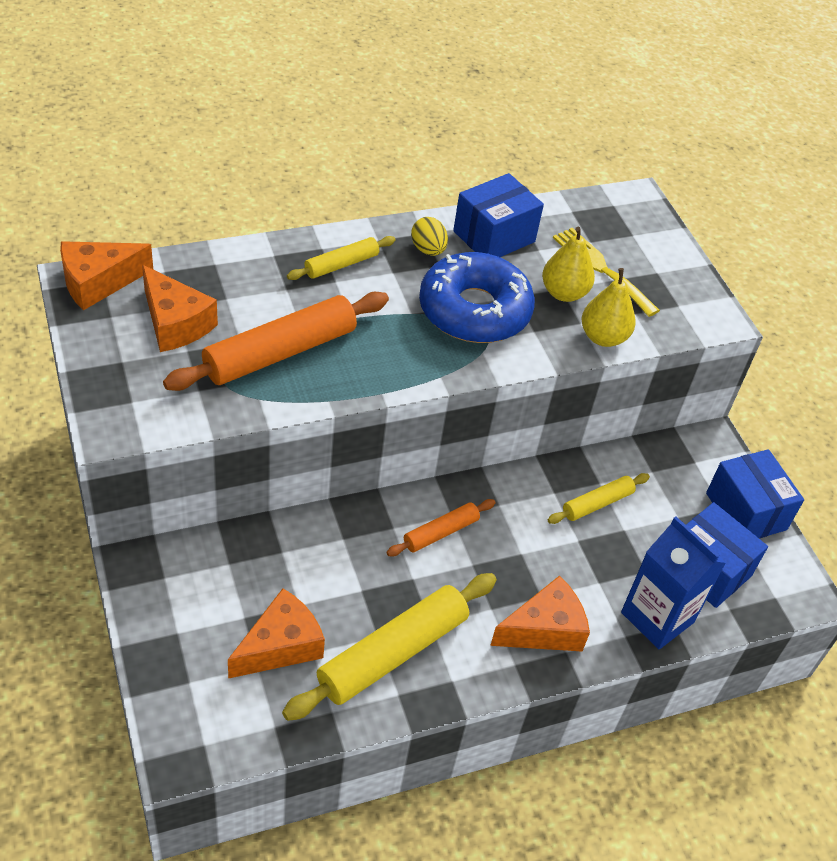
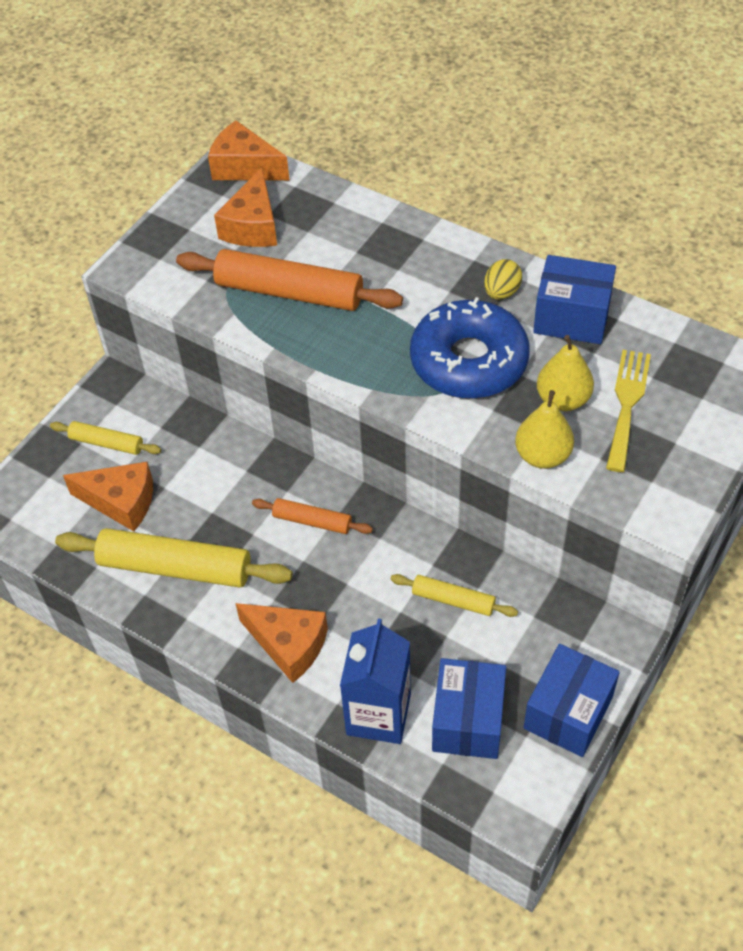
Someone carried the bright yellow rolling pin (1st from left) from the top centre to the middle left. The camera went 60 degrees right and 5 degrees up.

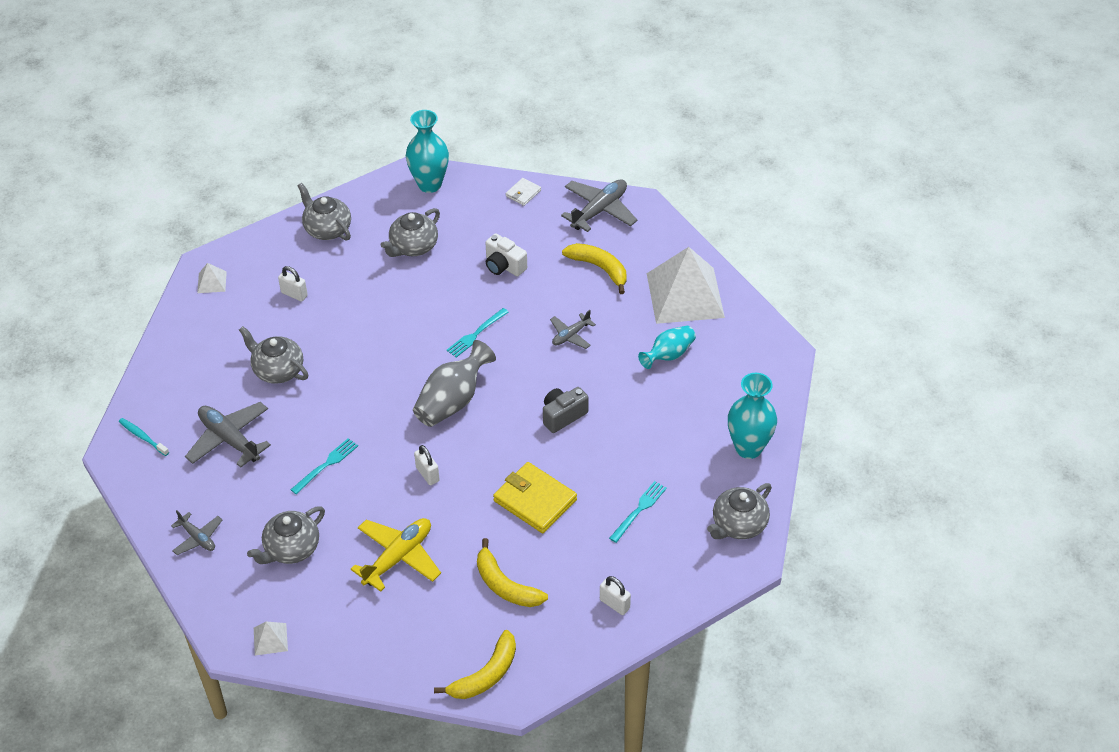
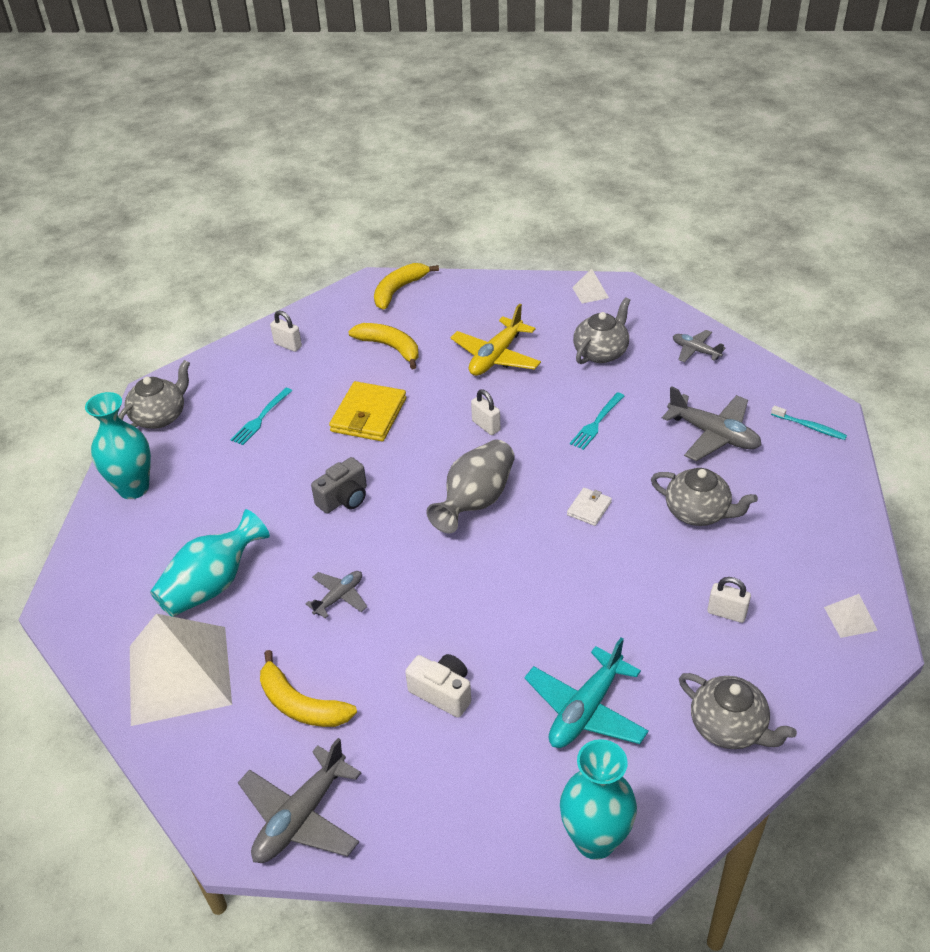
Someone scaled the teal vase (2nd from left) at the centre by 1.53. Someone rotated the bright yellow billfold at the centre by 75 degrees clockwise. Someone swapped the gray china teapot (4th from left) at the top centre for the teal aeroplane at the bottom centre. Someone carried the white billfold from the top centre to the centre. Someone took away the teal fork (2nd from left) at the centre. The camera went 175 degrees right and 5 degrees down.

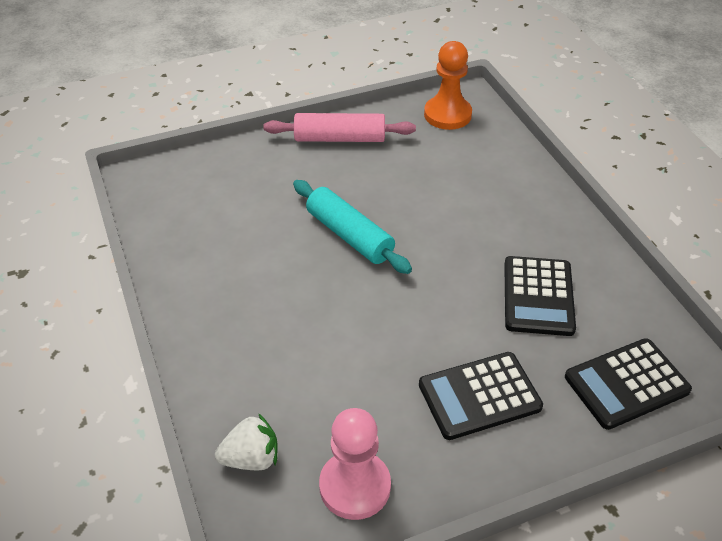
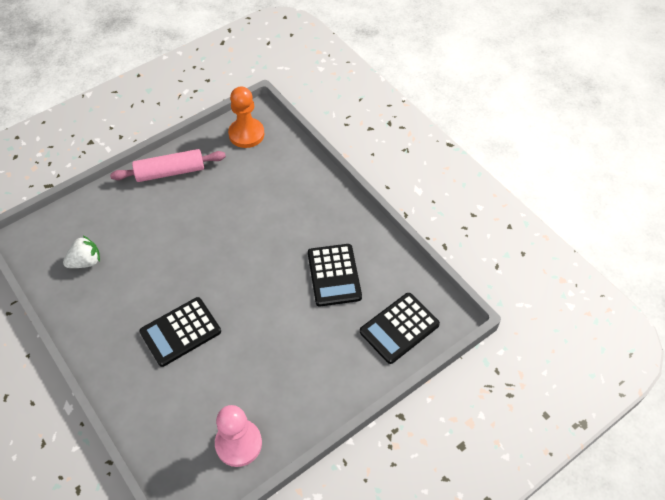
Someone carried the white toy strawberry from the bottom centre to the middle left. Someone carried the ebony pocket calculator (1st from left) from the bottom centre to the middle left. Someone took away the teal rolling pin at the centre. The camera went 15 degrees left and 10 degrees up.

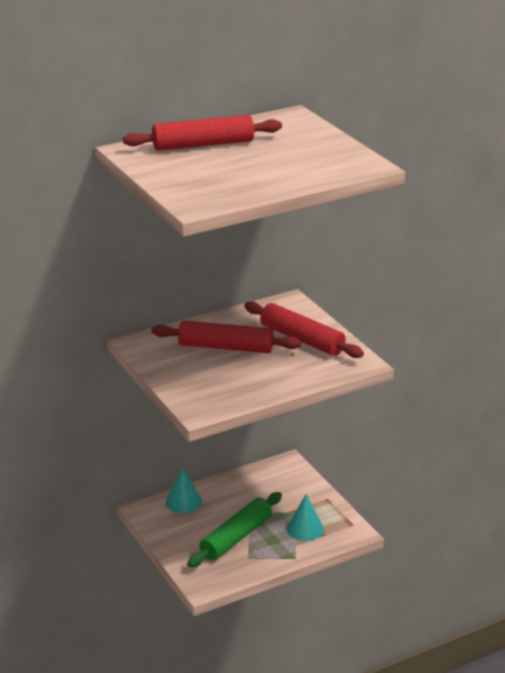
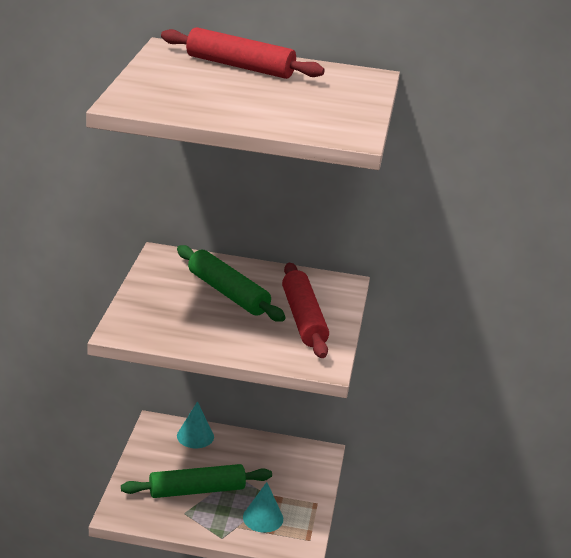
Someone repainted the scarlet rolling pin (2nd from left) at the centre, which became the emerald rolling pin (2nd from left) at the centre. The camera went 35 degrees right and 0 degrees up.

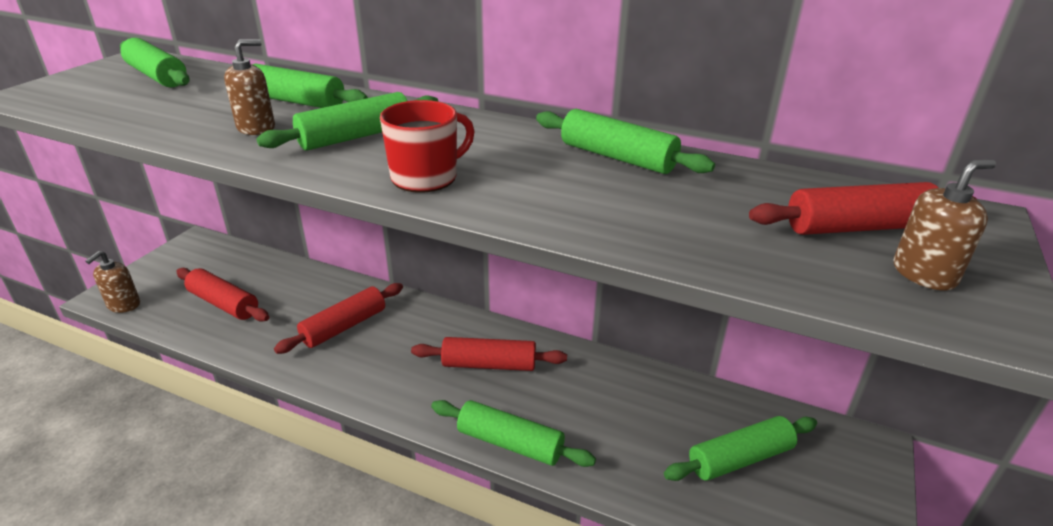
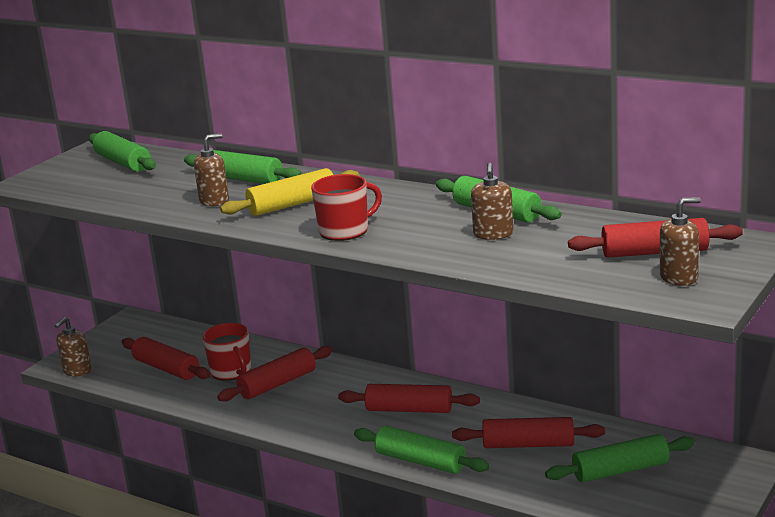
Someone put down the scarlet tea mug (1st from left) at the bottom left. Someone repainted the emerald rolling pin (3rd from left) at the top left, which became the bright yellow rolling pin at the centre. Someone put down the scarlet rolling pin (4th from left) at the bottom right. Someone put down the dark brown soap dispenser (3rd from left) at the centre. The camera went 10 degrees right and 10 degrees down.

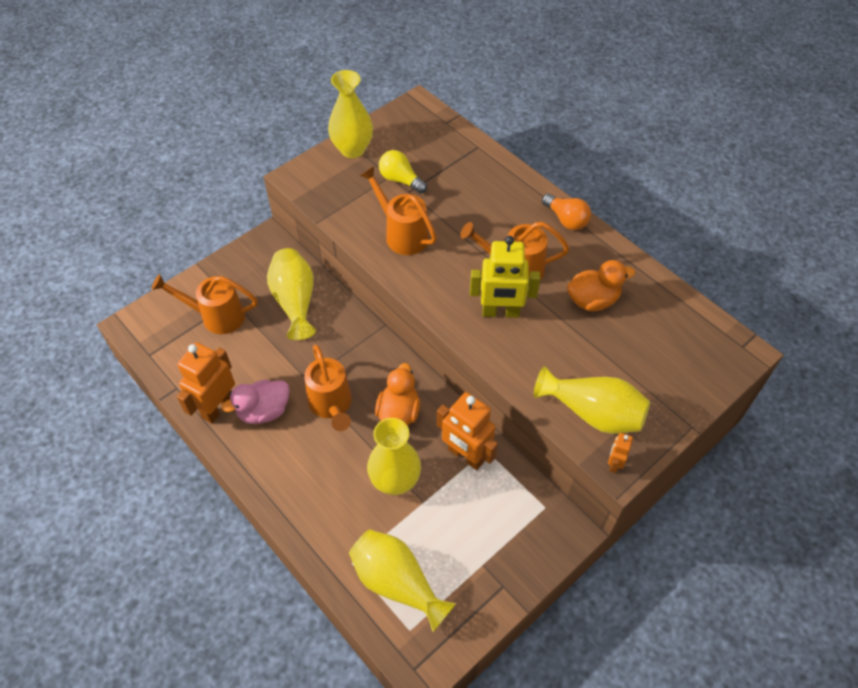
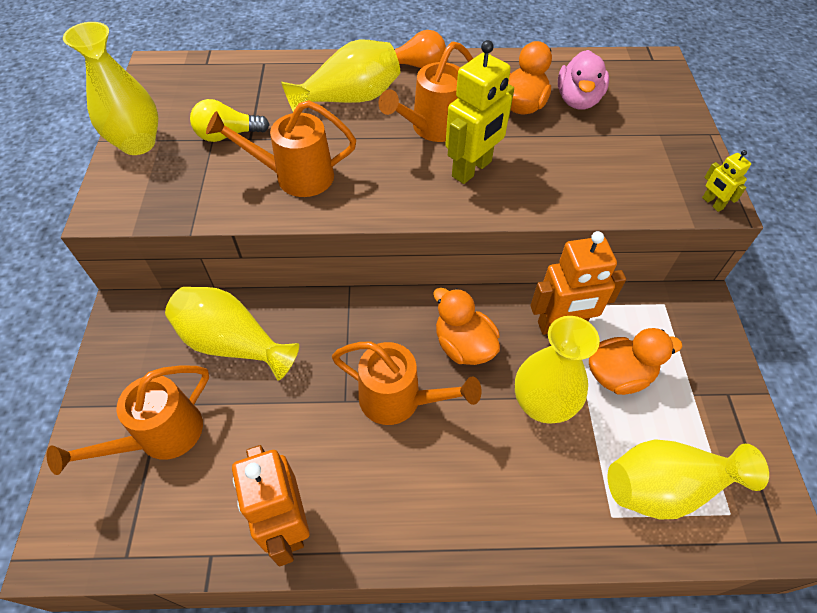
Someone carried the bright yellow vase (5th from left in the first image) from the middle right to the top centre. Someone carried the rosy toy duck from the middle left to the top right. Someone put down the orange toy duck (3rd from left) at the middle right. Someone repainted the orange robot figure (3rd from left) at the middle right, which became the bright yellow robot figure (2nd from left) at the top right. The camera went 50 degrees left and 0 degrees up.

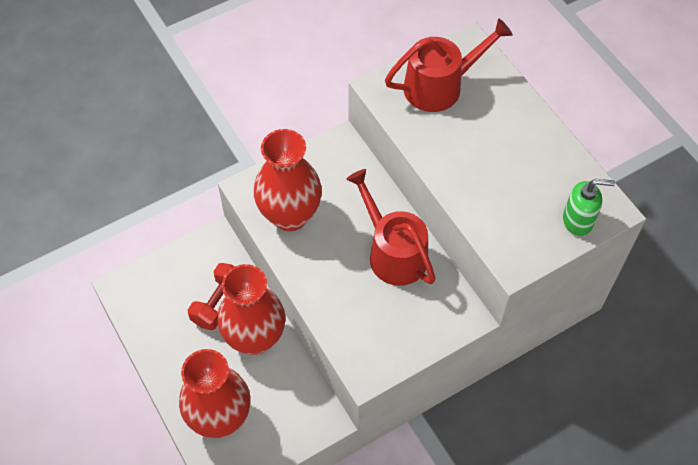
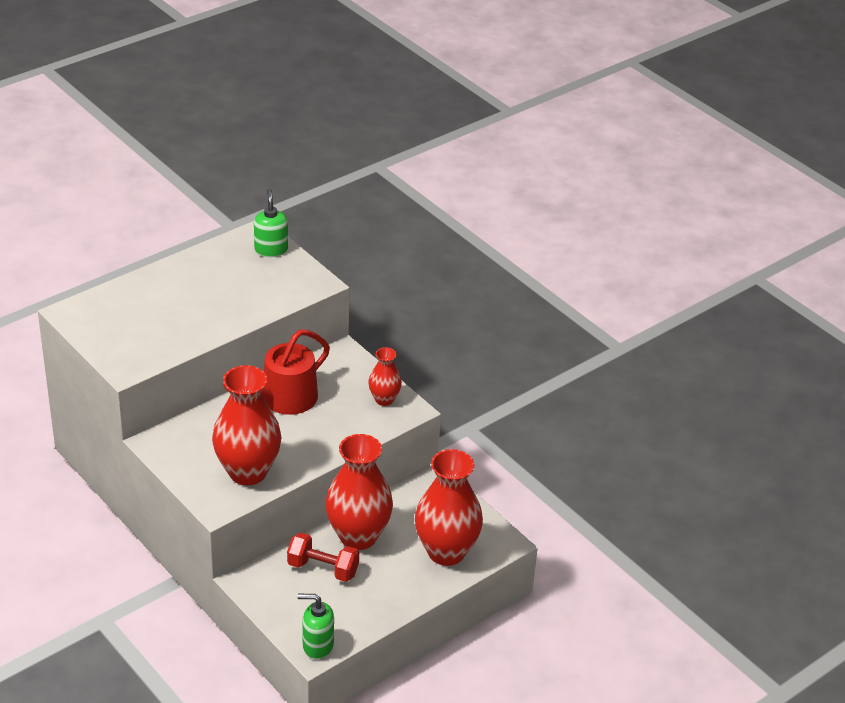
Someone put down the emerald soap dispenser (2nd from left) at the bottom centre. Someone put down the scarlet vase (3rd from left) at the centre. Someone took away the scarlet sprinkling can (2nd from left) at the top centre. The camera went 100 degrees left and 20 degrees down.

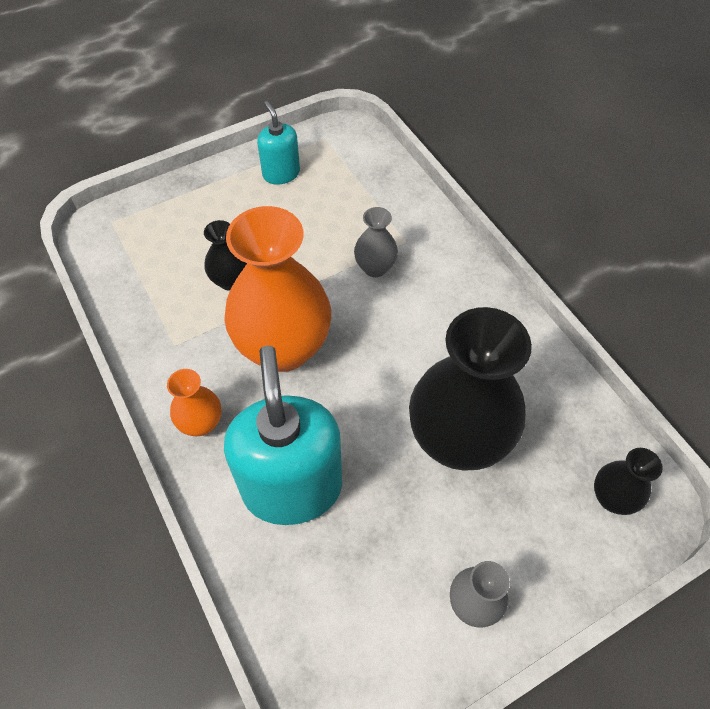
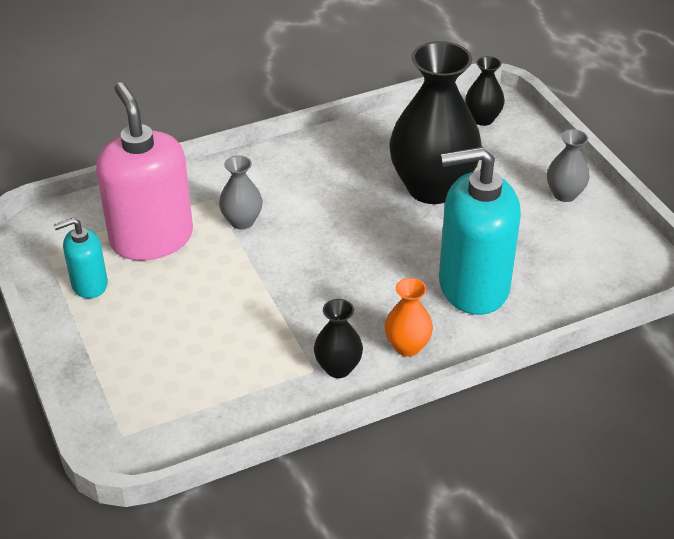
Someone put down the rosy soap dispenser at the top left. Someone carried the ebony vase (1st from left) from the middle left to the centre. Someone took away the orange vase (2nd from left) at the centre. The camera went 85 degrees left and 15 degrees down.

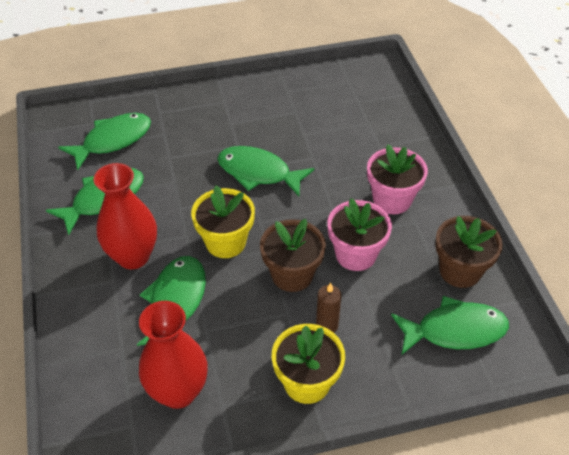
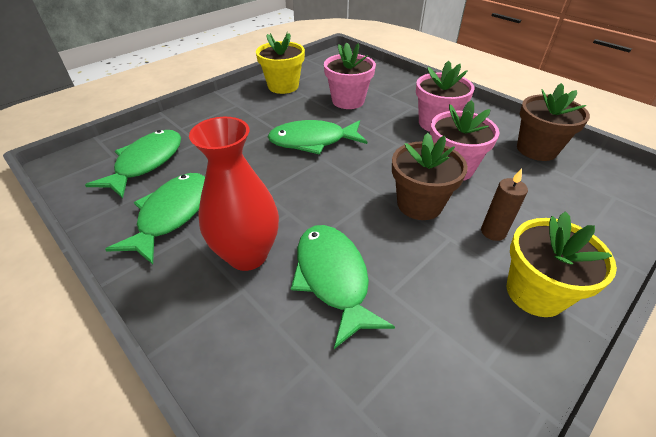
Someone carried the bright yellow potted plant (1st from left) from the centre to the top centre. Someone put down the rosy potted plant (1st from left) at the top centre. Someone took away the scarlet vase (2nd from left) at the bottom left. Someone took away the emerald toy fish (5th from left) at the bottom right. The camera went 30 degrees left and 5 degrees down.

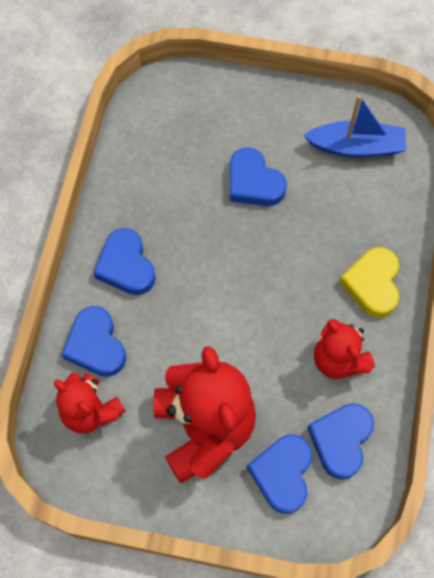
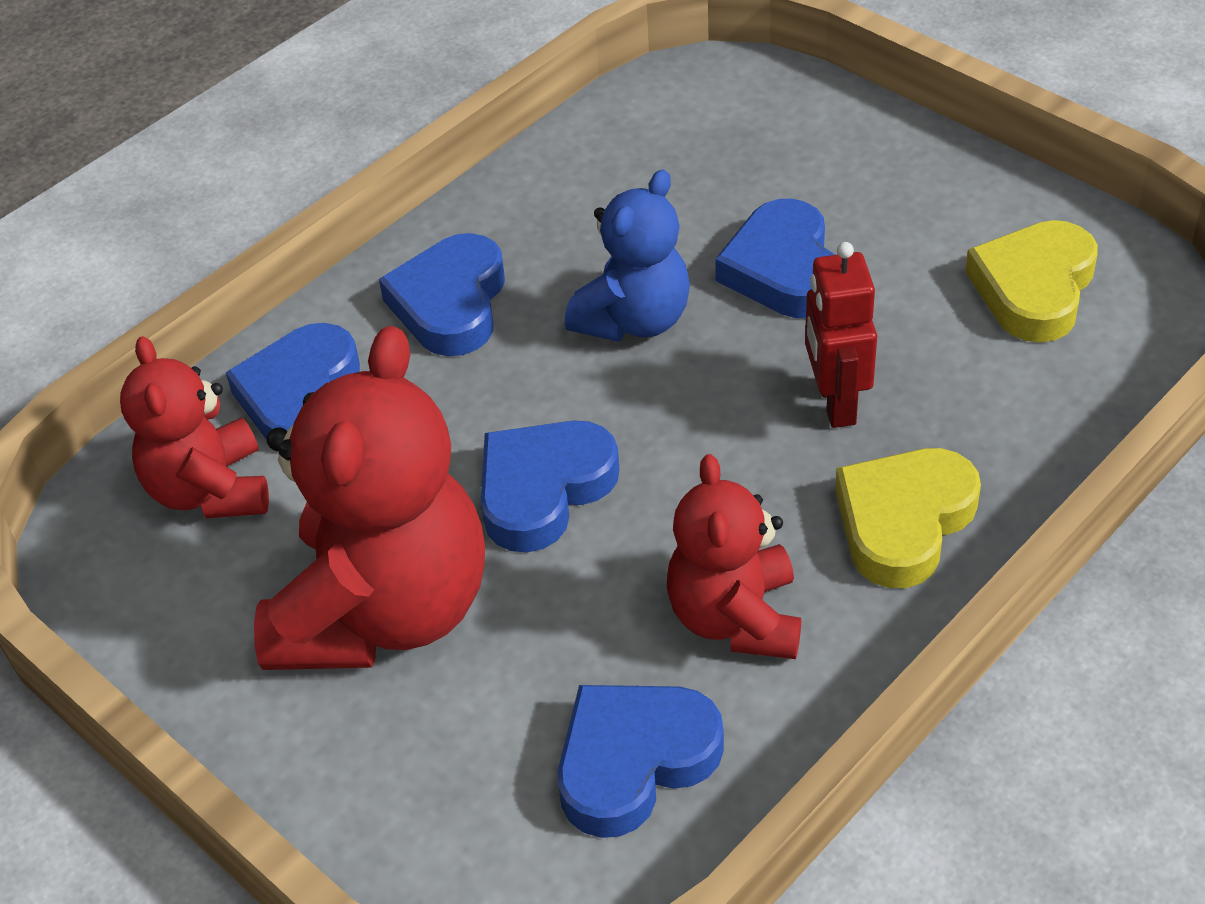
Someone carried the blue love heart (4th from left in the first image) from the bottom centre to the centre. Someone put down the blue stuffed bear at the top centre. Someone put down the scarlet robot figure at the middle right. Someone swapped the blue toy boat at the top right for the bright yellow love heart (2nd from left) at the top right. The camera went 35 degrees right and 20 degrees down.

